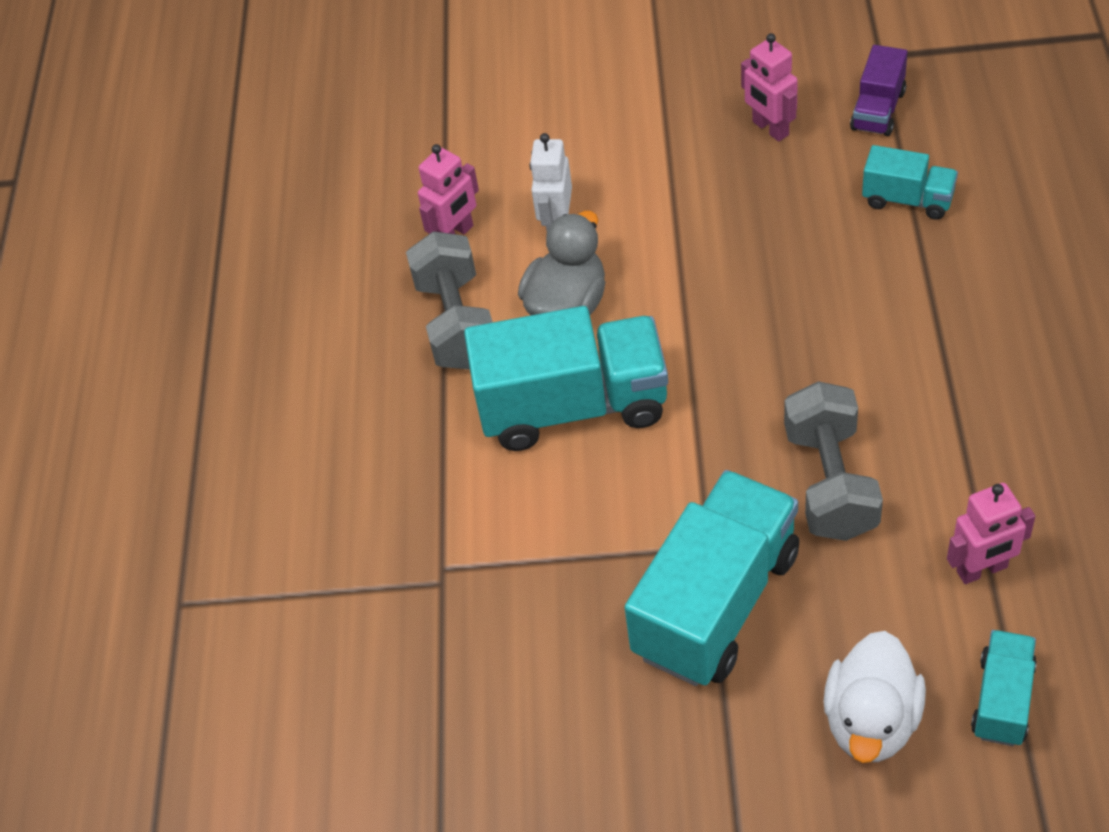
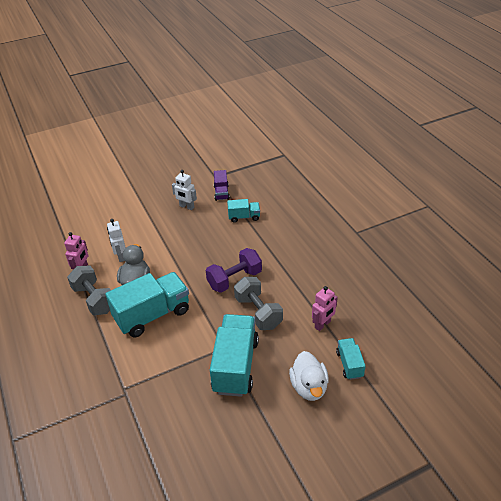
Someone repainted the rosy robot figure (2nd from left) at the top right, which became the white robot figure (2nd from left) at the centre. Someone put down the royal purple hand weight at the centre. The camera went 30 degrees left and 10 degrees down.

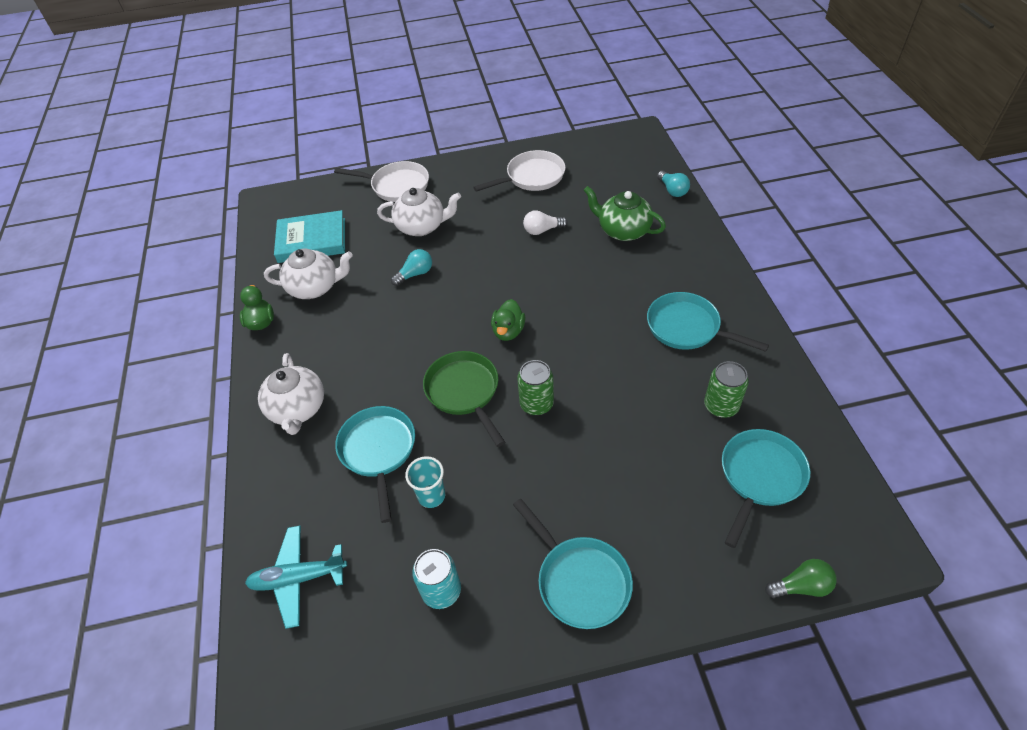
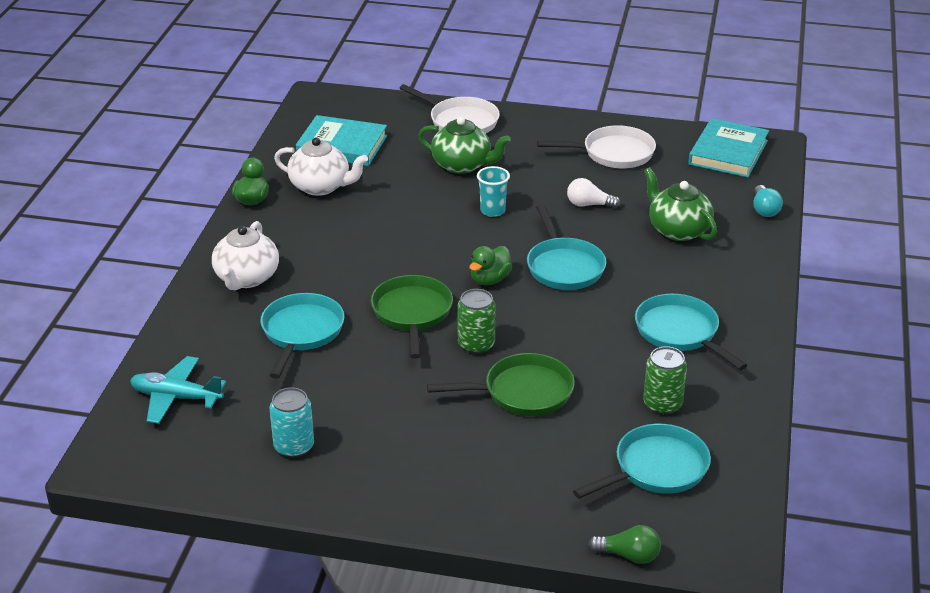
Someone repainted the white china teapot (3rd from left) at the top centre, which became the emerald china teapot (1st from left) at the top centre. Someone put down the emerald skillet (2nd from left) at the centre. Someone carried the teal tumbler from the centre to the top centre. Someone carried the teal skillet (2nd from left) from the bottom centre to the centre. Someone put down the teal book (2nd from left) at the top right. Someone took away the teal light bulb (1st from left) at the centre. The camera went 20 degrees right and 15 degrees down.

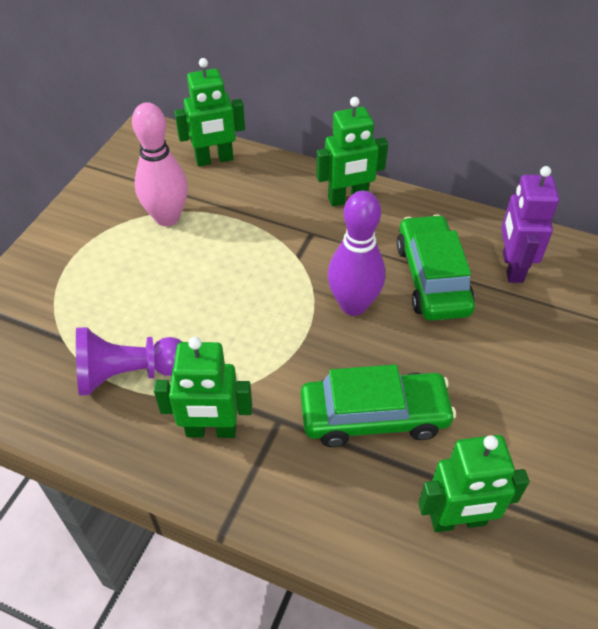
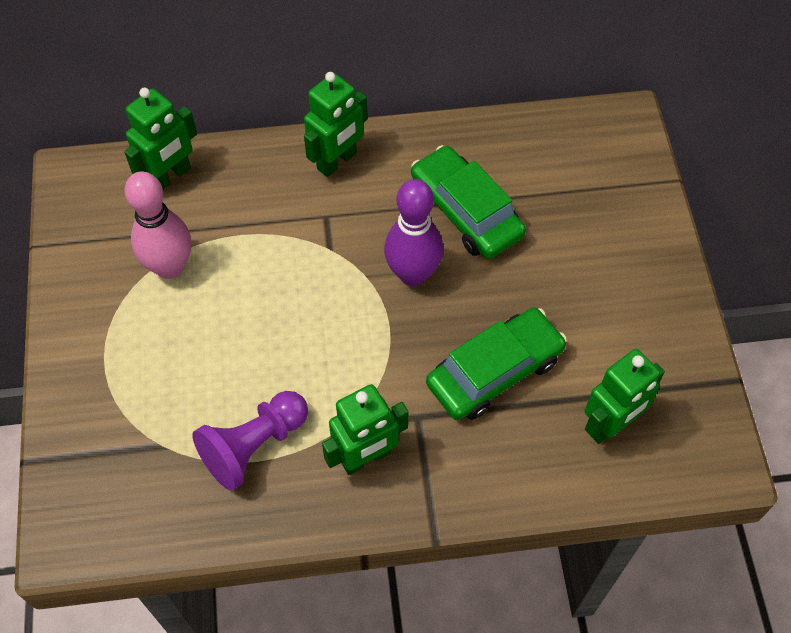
Someone took away the royal purple robot figure at the middle right. The camera went 30 degrees left and 10 degrees up.

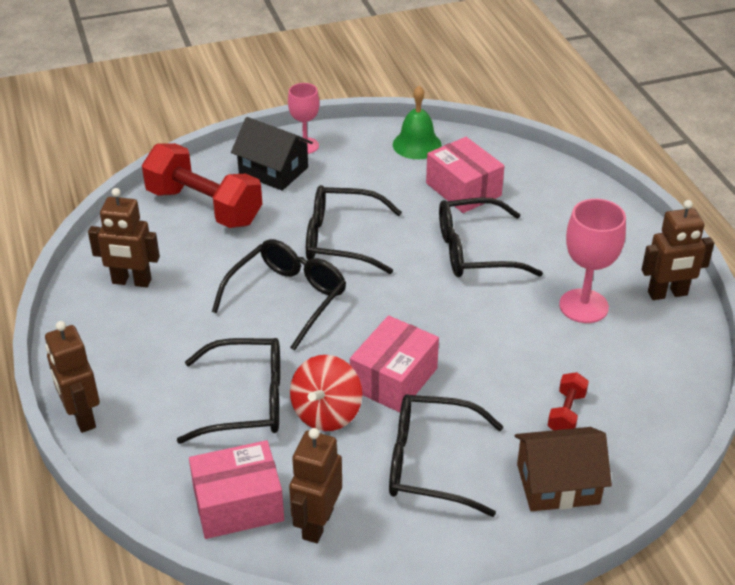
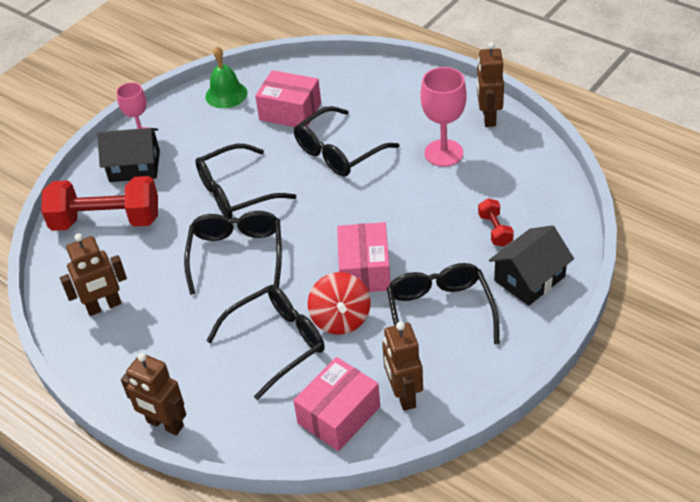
Someone rotated the ebony spectacles (4th from left in the first image) at the bottom centre by 105 degrees clockwise. Someone rotated the dark brown robot figure (4th from left) at the middle right by 135 degrees clockwise. Someone repainted the dark brown cottage at the bottom right, which became the ebony cottage (2nd from left) at the middle right. The camera went 30 degrees left and 5 degrees up.

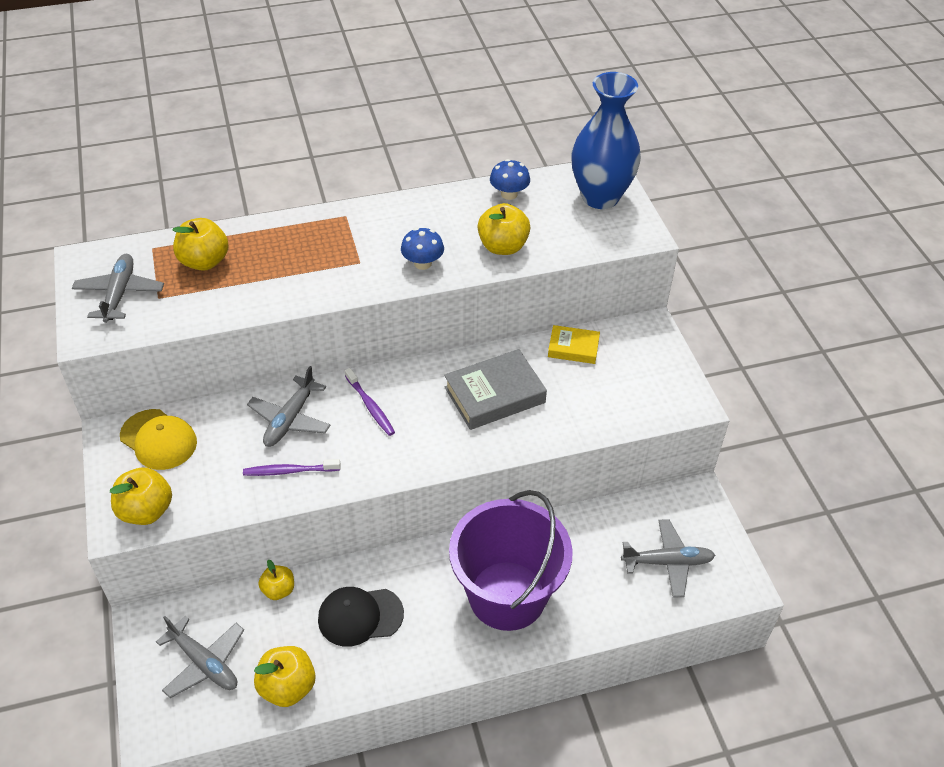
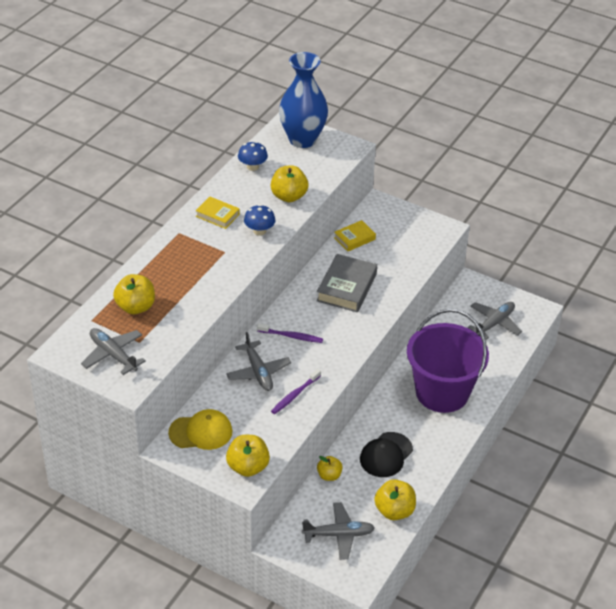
Someone put down the bright yellow book (1st from left) at the centre. The camera went 45 degrees left and 5 degrees down.

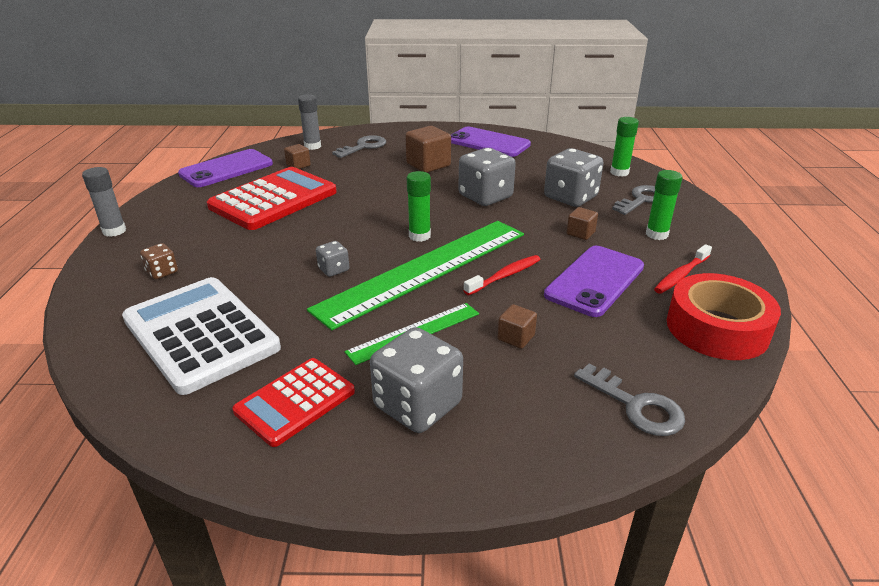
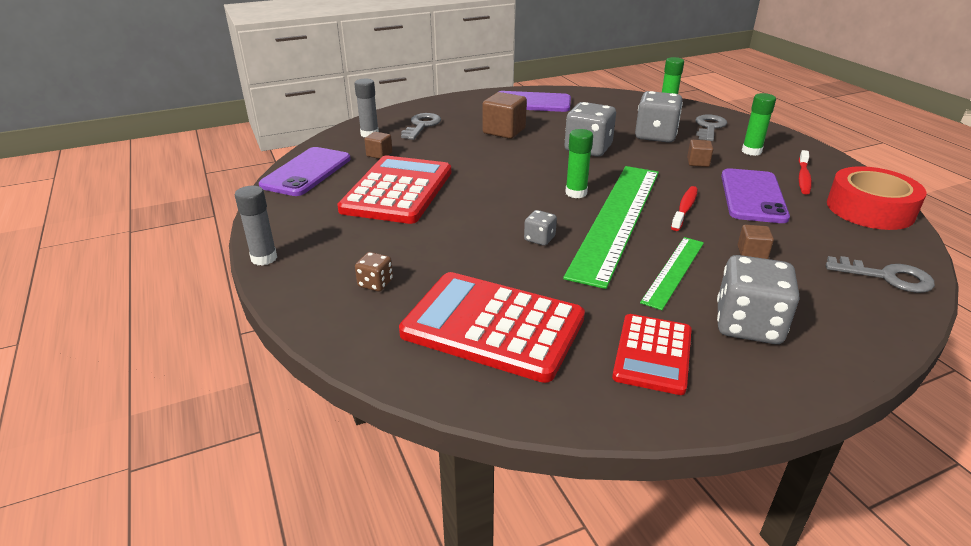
Someone repainted the white pocket calculator at the middle left, which became the scarlet pocket calculator (2nd from left) at the centre. The camera went 25 degrees left and 0 degrees up.

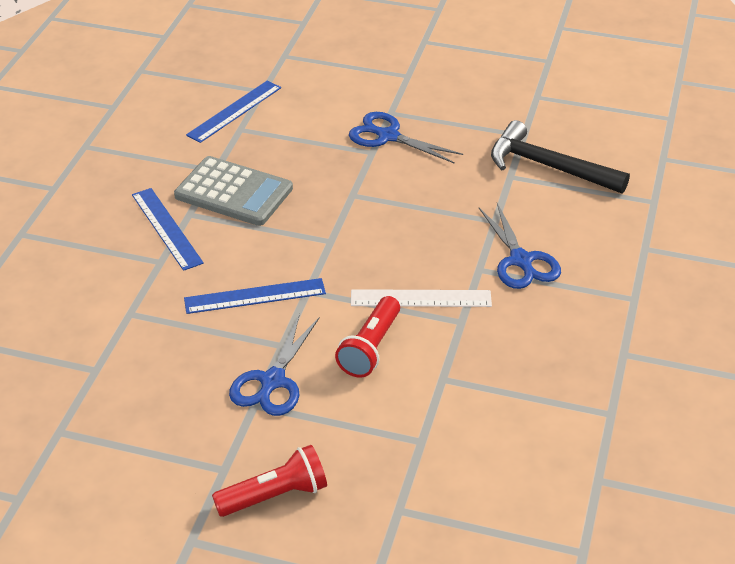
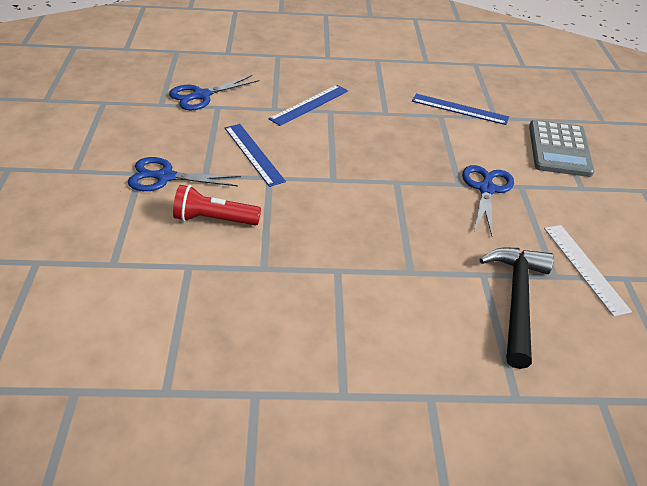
Someone carried the blue scissors (3rd from left in the first image) from the middle right to the top left. Someone carried the gray pocket calculator from the middle left to the top right. Someone carried the white ruler from the centre to the middle right. Someone took away the scarlet flashlight (1st from left) at the bottom centre. The camera went 70 degrees right and 0 degrees up.

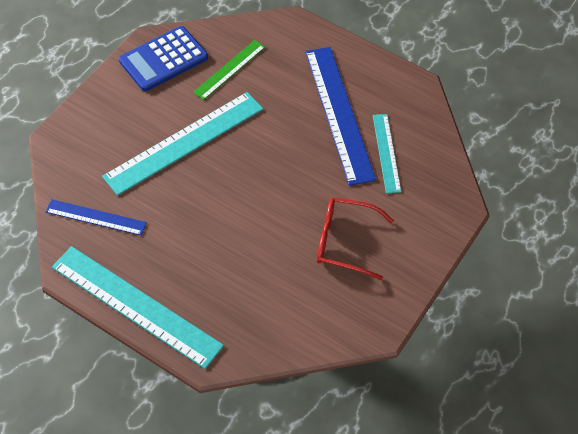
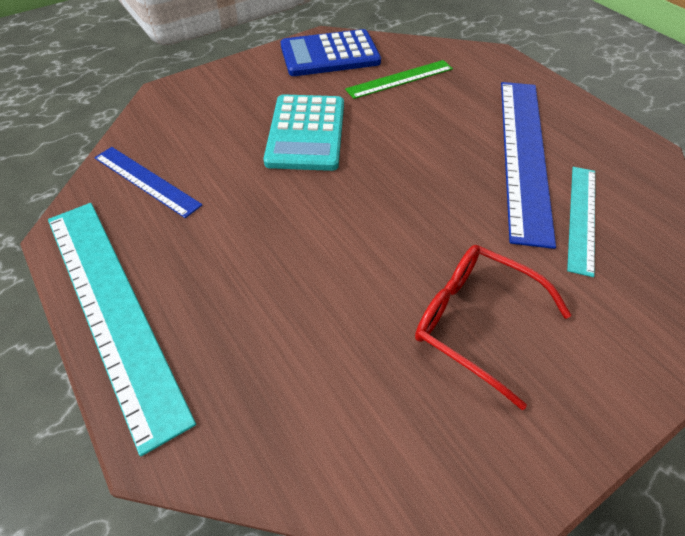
Someone swapped the teal ruler (2nd from left) at the top left for the teal pocket calculator at the top centre. The camera went 25 degrees right and 5 degrees down.

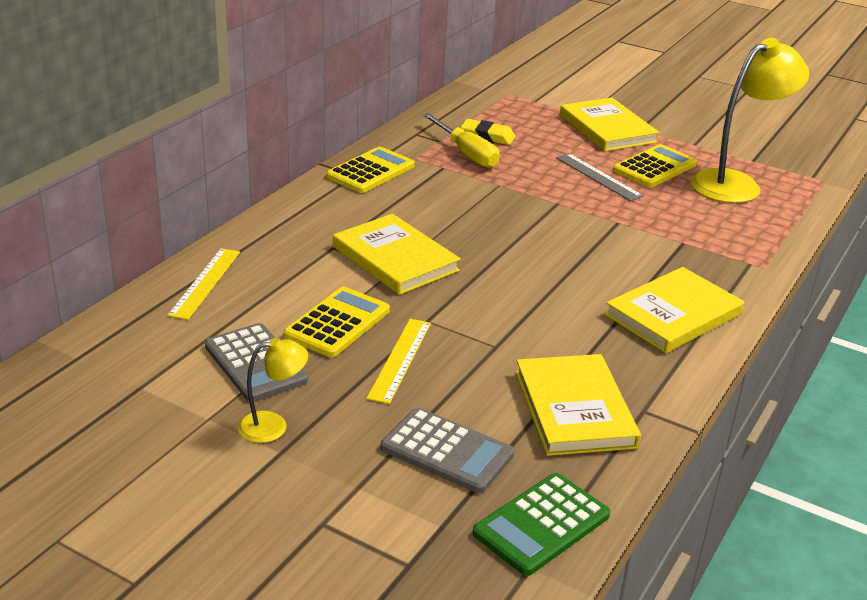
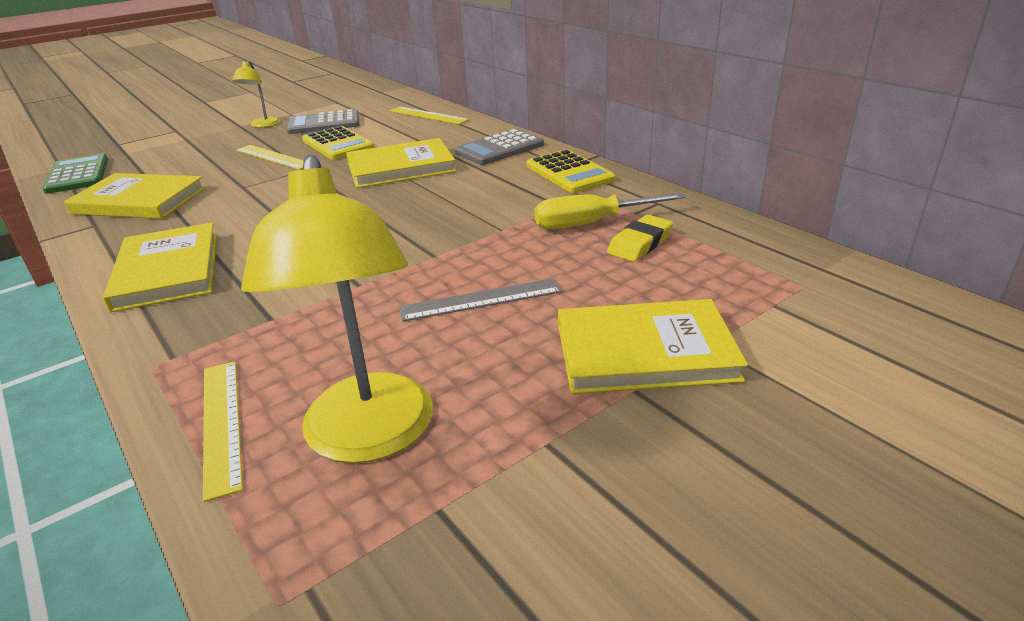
Someone put down the bright yellow ruler (1st from left) at the bottom left. Someone carried the gray pocket calculator (2nd from left) from the bottom centre to the top centre. Someone took away the bright yellow pocket calculator (3rd from left) at the top right. The camera went 115 degrees right and 0 degrees up.

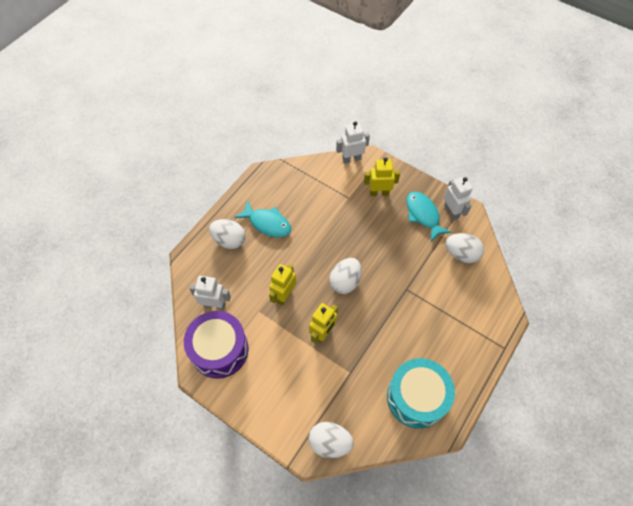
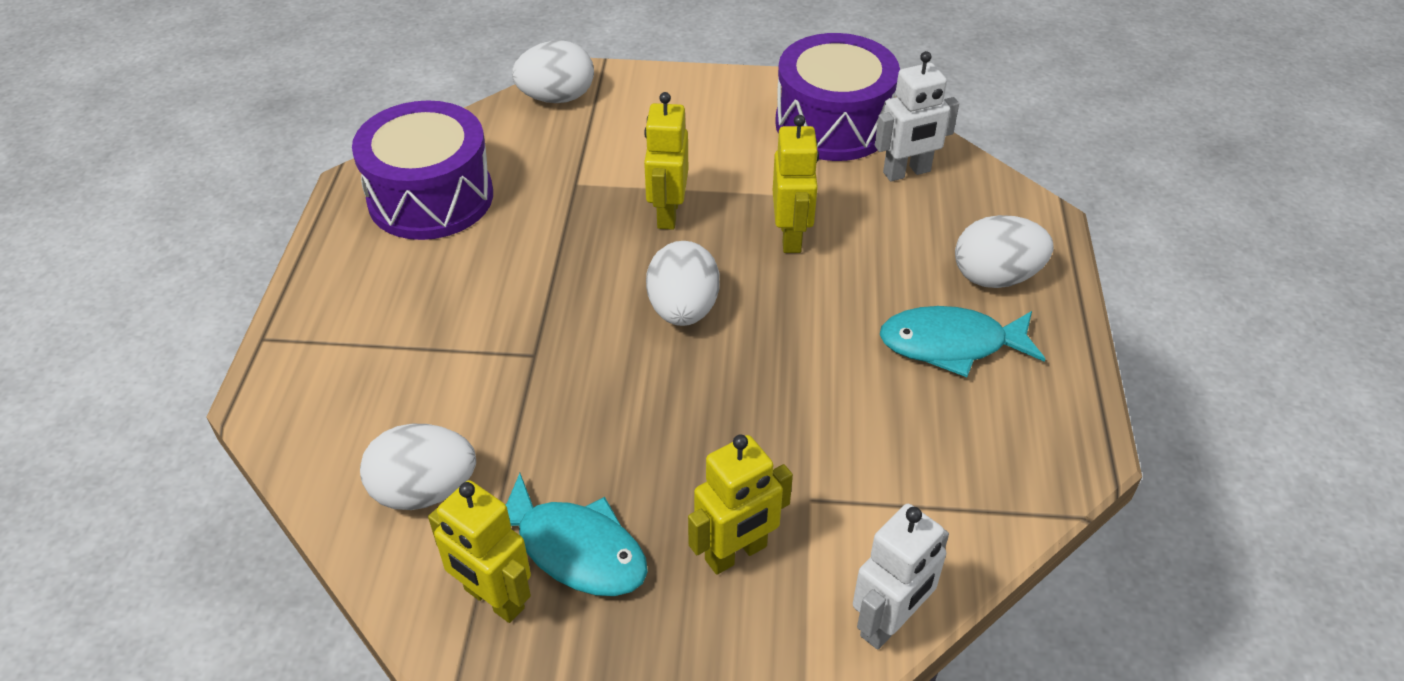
Someone repainted the teal toy drum at the bottom centre, which became the royal purple toy drum (1st from left) at the top left. Someone repainted the white robot figure (3rd from left) at the middle right, which became the bright yellow robot figure (1st from left) at the bottom centre. The camera went 150 degrees right and 15 degrees down.

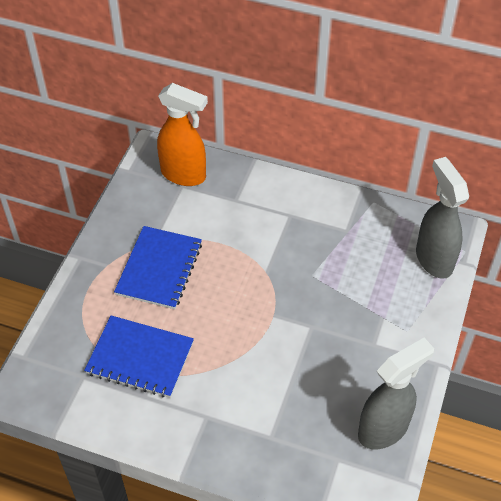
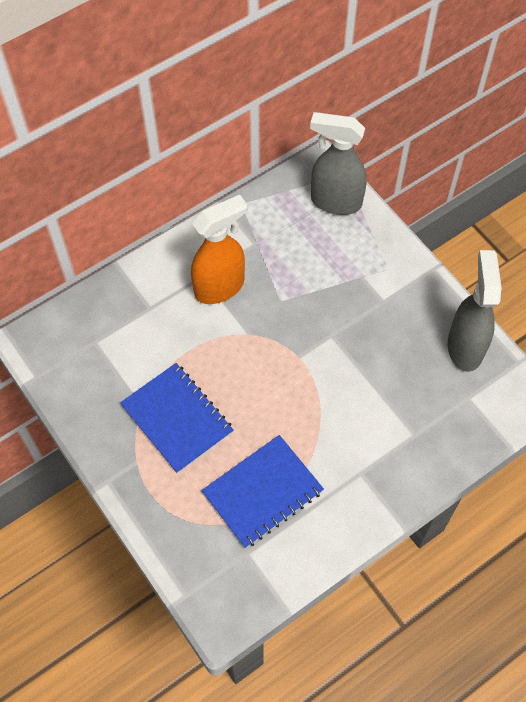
Someone carried the orange spray bottle from the top centre to the centre. The camera went 55 degrees left and 10 degrees up.

